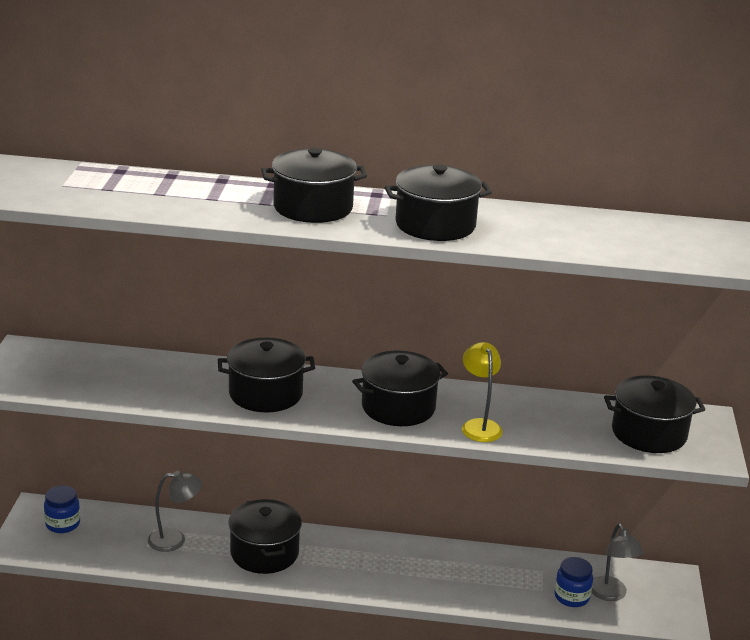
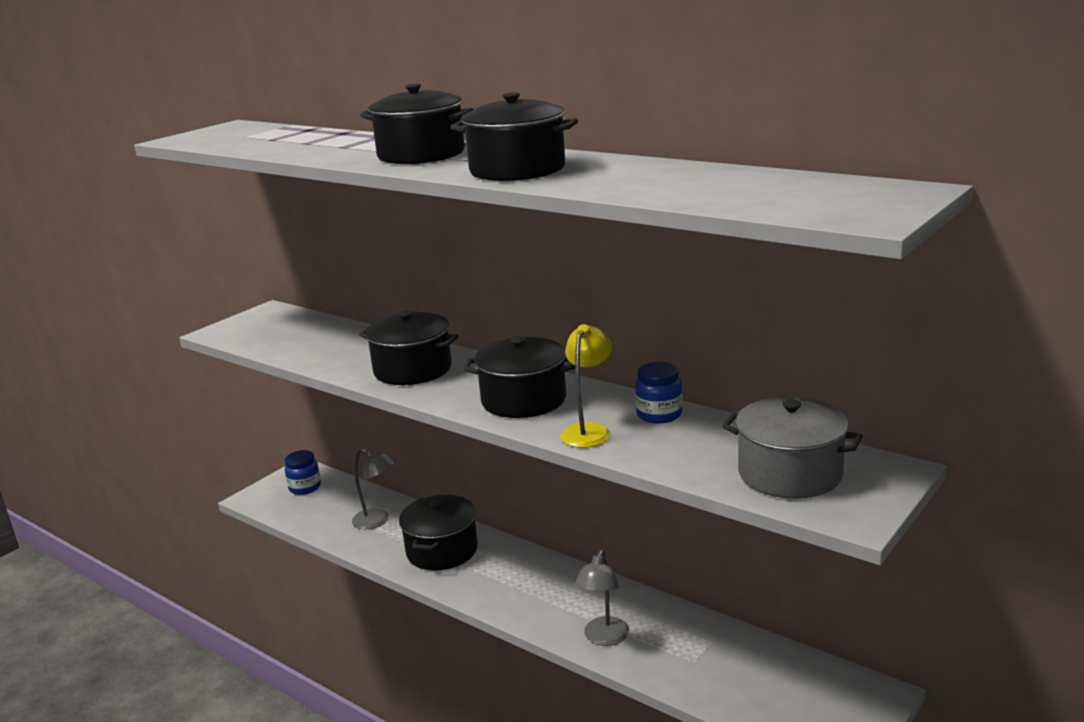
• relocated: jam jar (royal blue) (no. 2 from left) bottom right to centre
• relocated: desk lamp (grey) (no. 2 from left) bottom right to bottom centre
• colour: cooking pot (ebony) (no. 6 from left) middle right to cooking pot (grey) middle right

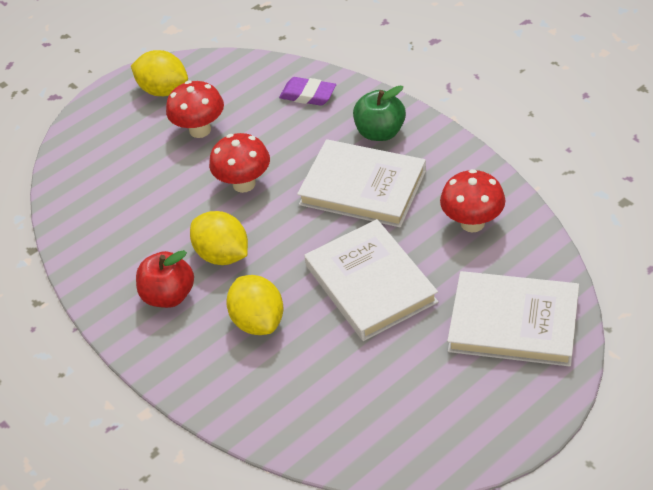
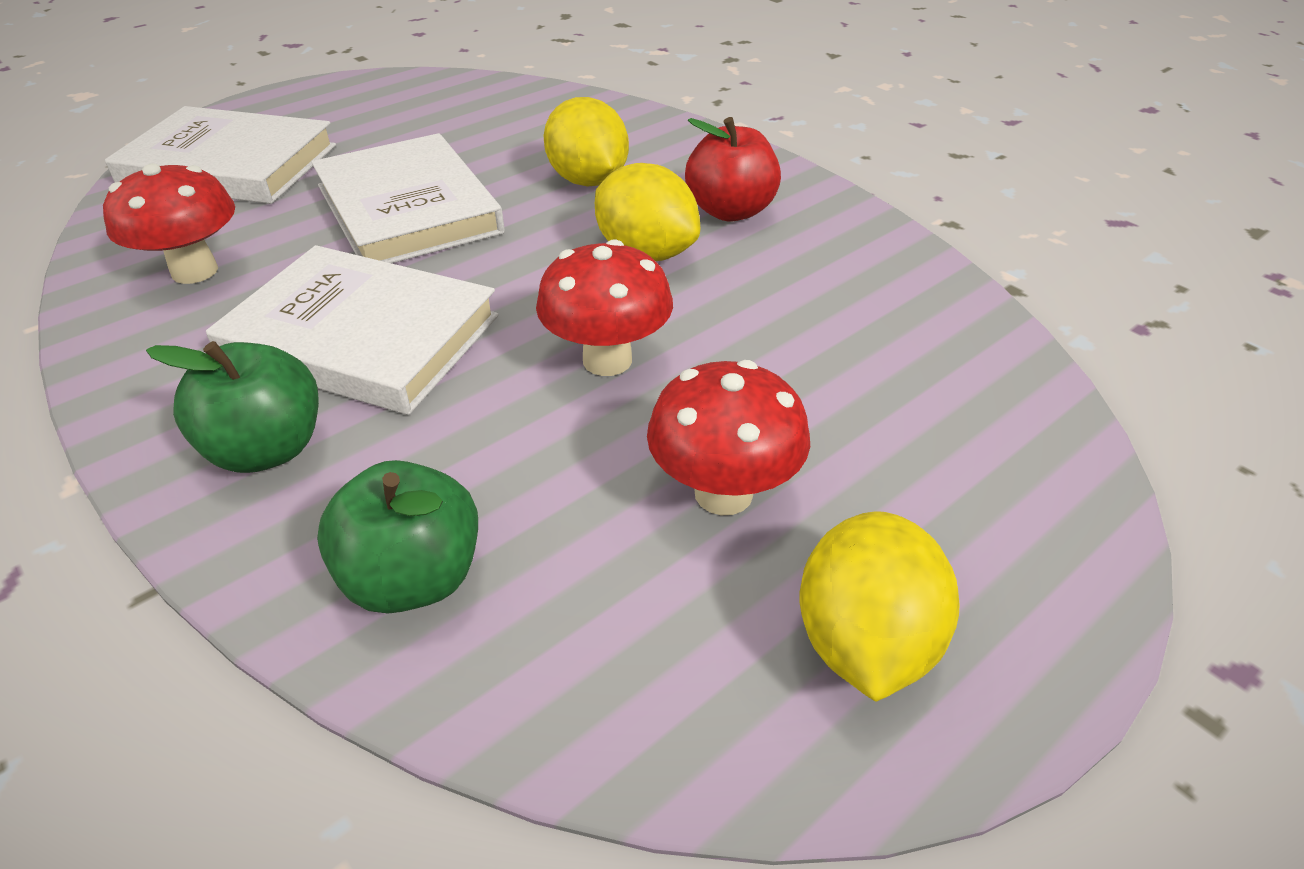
• exchanged: gum eraser (royal purple) top centre to toy apple (leaf-green) (no. 2 from left) middle left
• spun: citrus fruit (bright yellow) (no. 1 from left in the first image) top left = bottom right 75 degrees clockwise

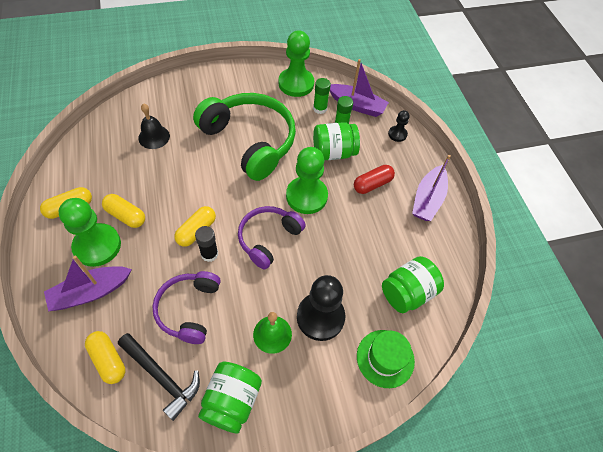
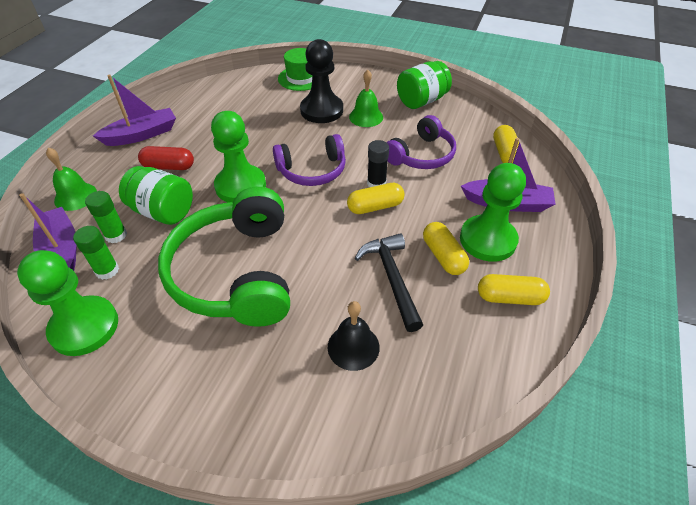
• missing: jam jar (leaf-green) (no. 3 from left) middle right
• relocated: claw hammer (ebony) bottom left to centre
• exchanged: chess pawn (ebony) (no. 2 from left) top centre to hand bell (leaf-green) (no. 1 from left) middle left

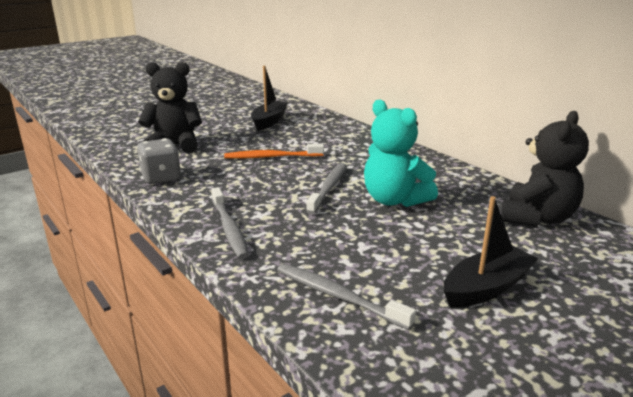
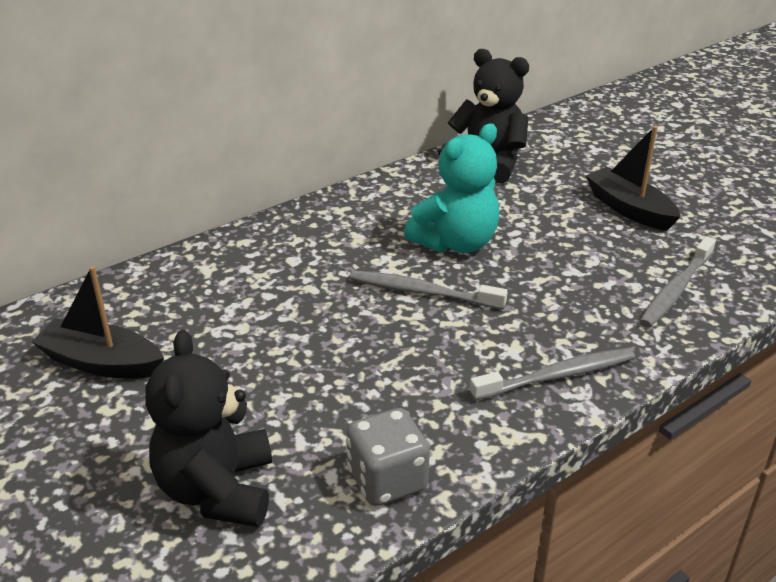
• missing: tooth brush (orange-coloured) centre

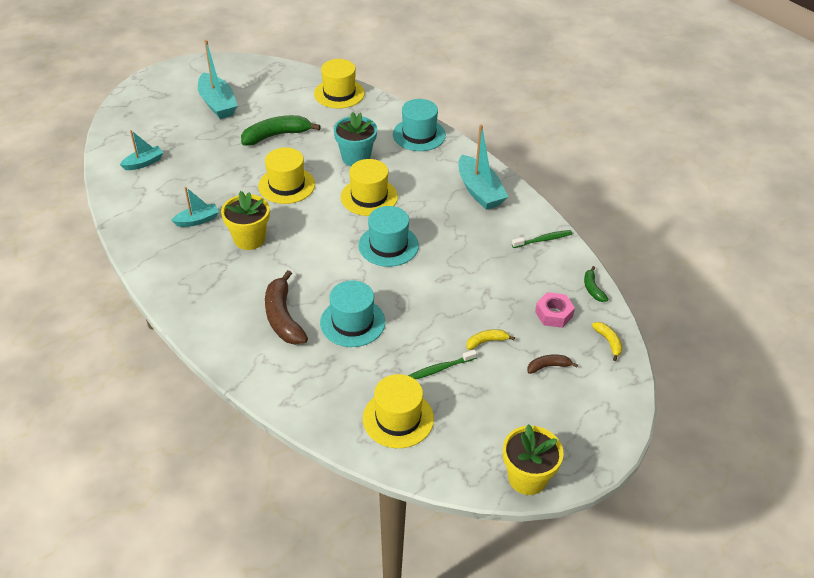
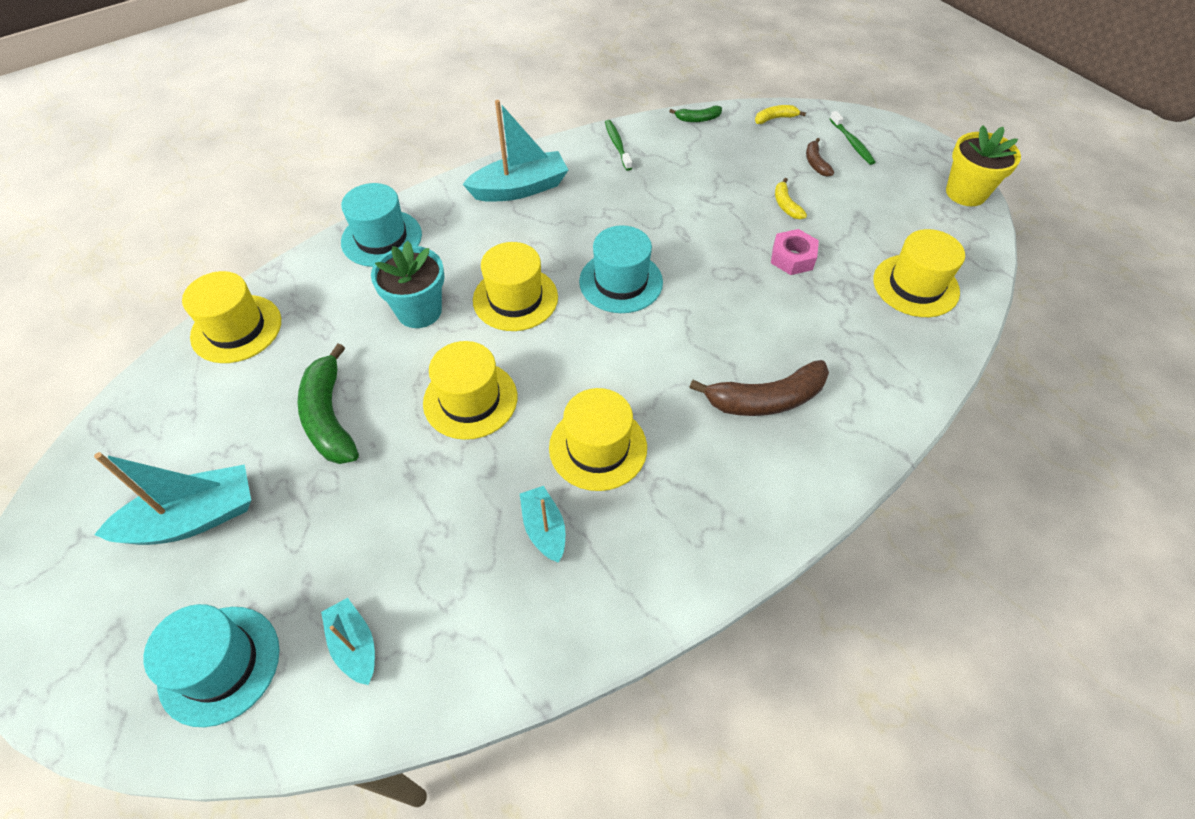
• relocated: top hat (turquoise) (no. 1 from left) centre to bottom left
• relocated: tooth brush (leaf-green) (no. 1 from left in the first image) centre to tooth brush (leaf-green) (no. 2 from left) top right
• relocated: nut (rosy) middle right to top centre
• exchanged: flower pot (bright yellow) (no. 1 from left) middle left to top hat (bright yellow) (no. 4 from left) centre

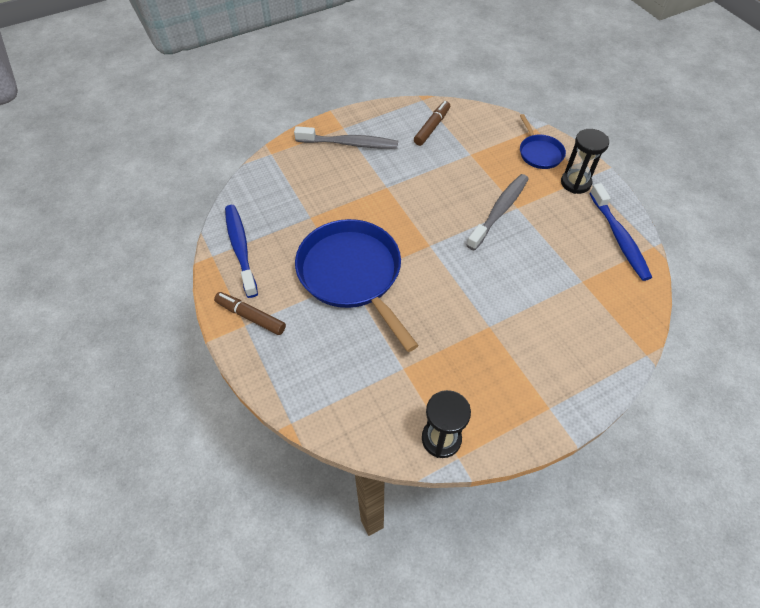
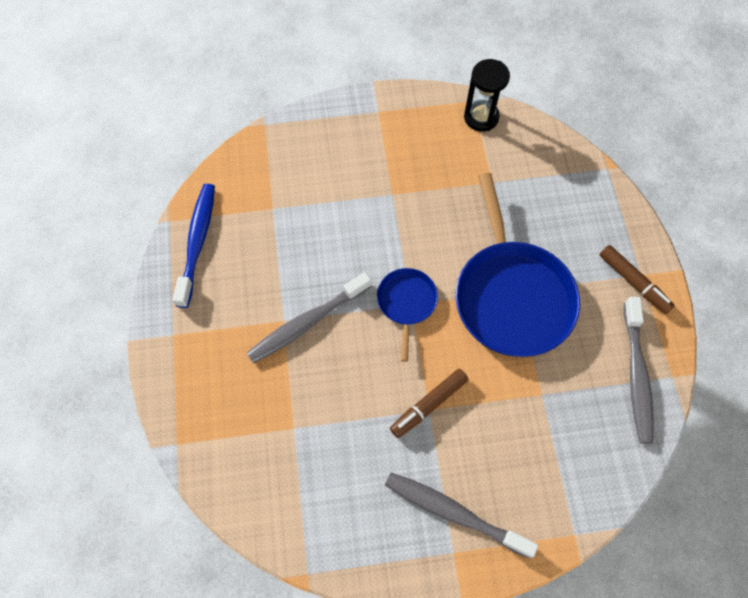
• missing: hourglass (ebony) (no. 2 from left) top right
• relocated: marker (dark brown) (no. 2 from left in the first image) top centre to marker (dark brown) (no. 1 from left) bottom centre
• relocated: pan (royal blue) (no. 2 from left in the first image) top right to pan (royal blue) (no. 1 from left) centre
• colour: tooth brush (royal blue) (no. 1 from left) middle left to tooth brush (grey) (no. 3 from left) middle right

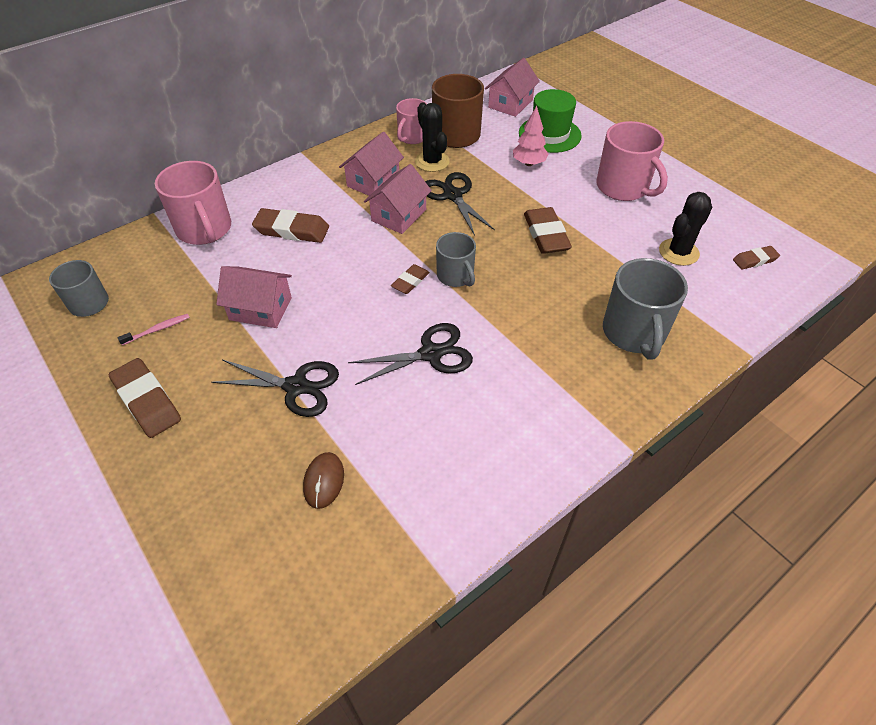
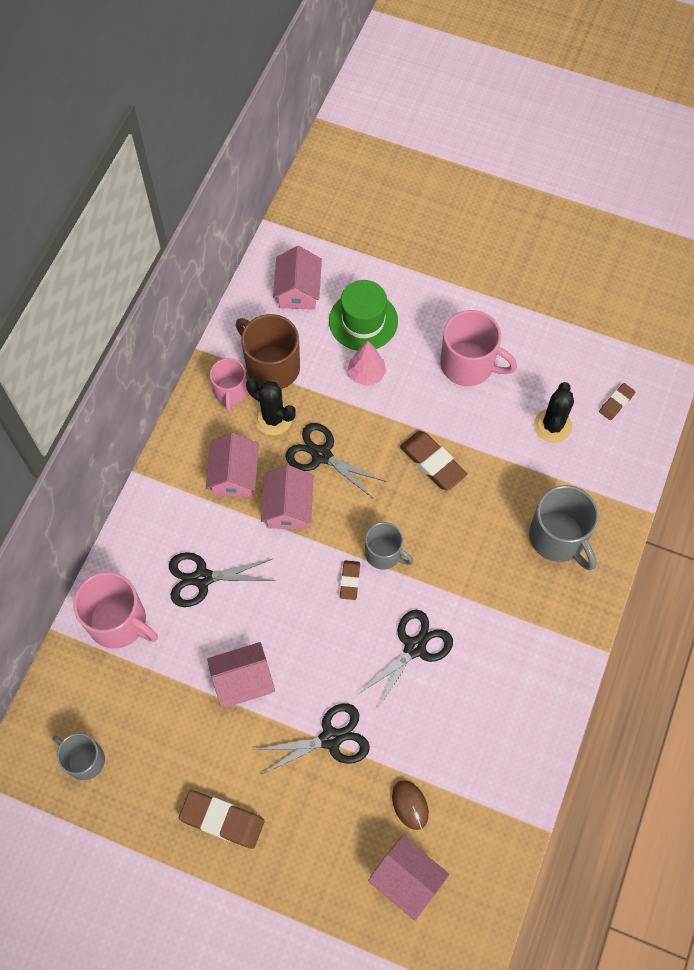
• missing: tooth brush (rosy) middle left
• appeared: cottage (rosy) (no. 5 from left) bottom centre
• exchanged: gum eraser (dark brown) (no. 2 from left) top left to shears (ebony) (no. 1 from left) middle left

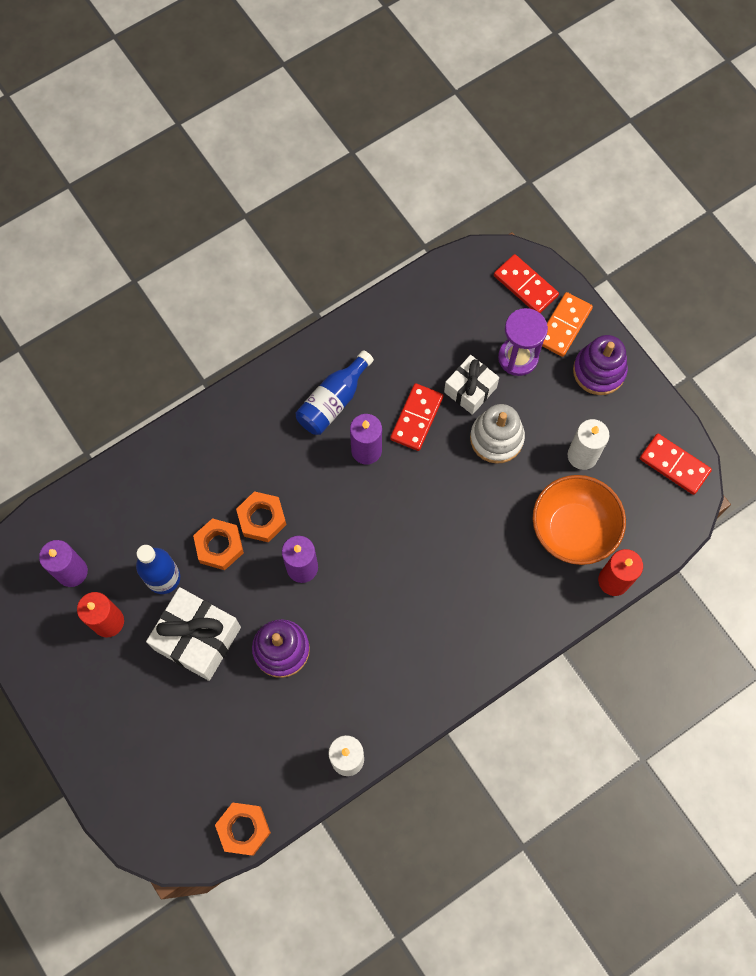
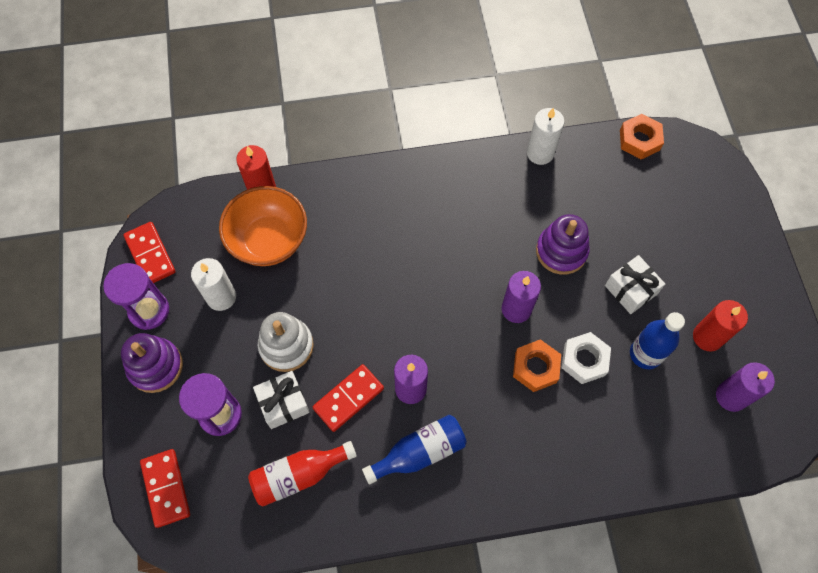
• missing: domino piece (orange-coloured) top right
• appeared: hourglass (royal purple) (no. 1 from left) middle left
• appeared: drink bottle (scarlet) bottom centre
• colour: nut (orange-coloured) (no. 1 from left) middle left to nut (snow-white) middle right
• size: wrapped gift (snow-white) (no. 1 from left in the first image) middle left = middle right x0.64

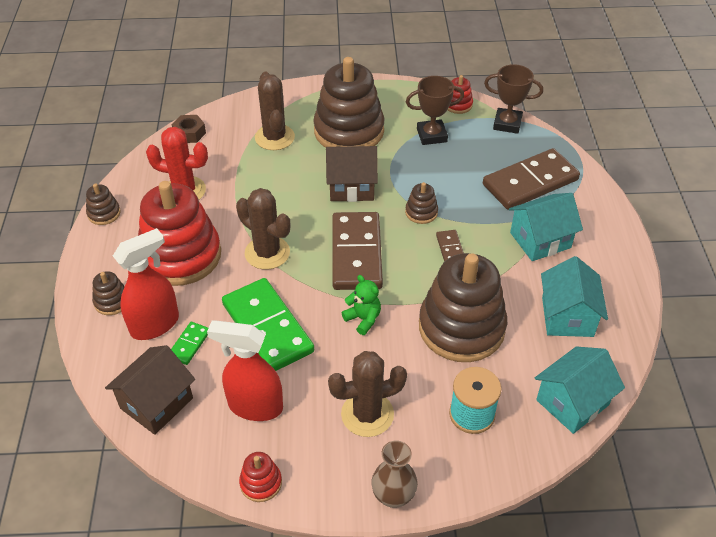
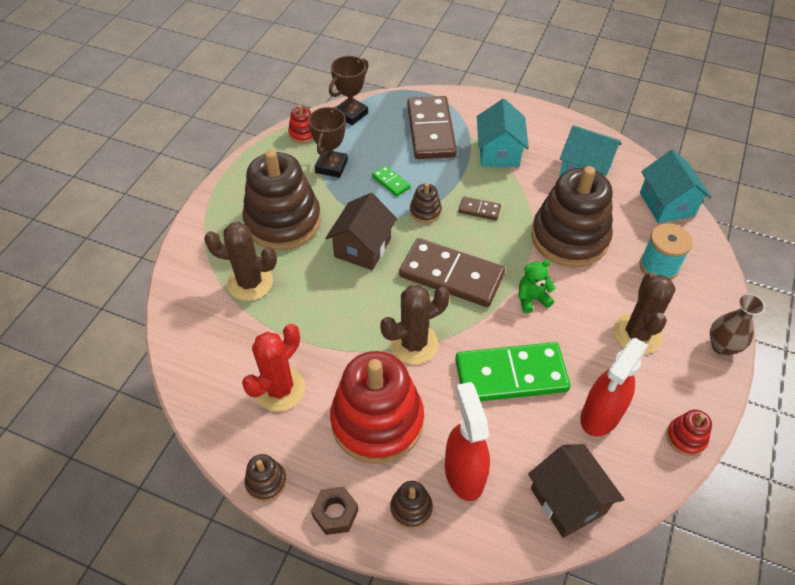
• relocated: domino piece (leaf-green) (no. 1 from left) middle left to top centre
• relocated: nut (dark brown) top left to bottom centre

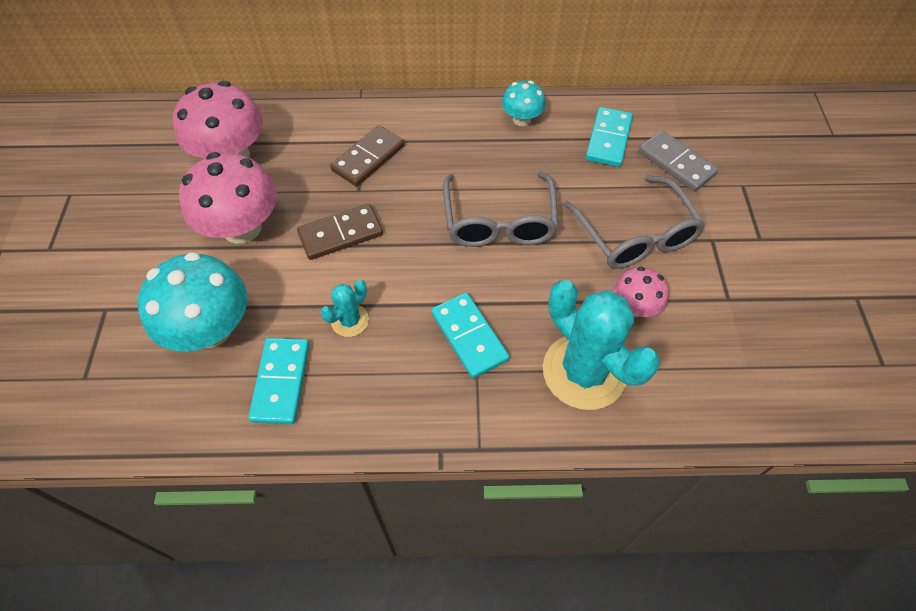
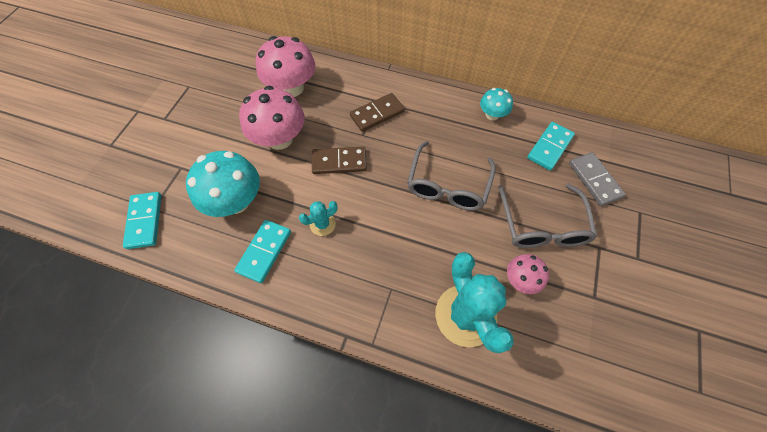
• relocated: domino piece (turquoise) (no. 2 from left in the first image) centre to domino piece (turquoise) (no. 1 from left) middle left

